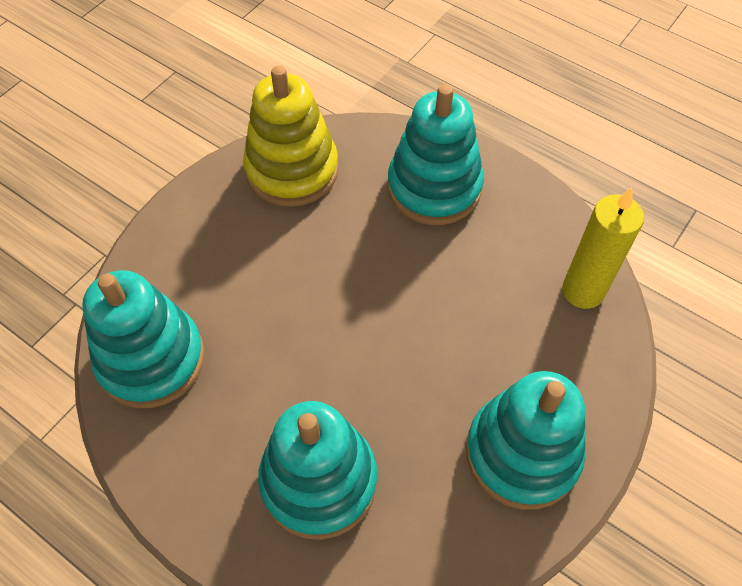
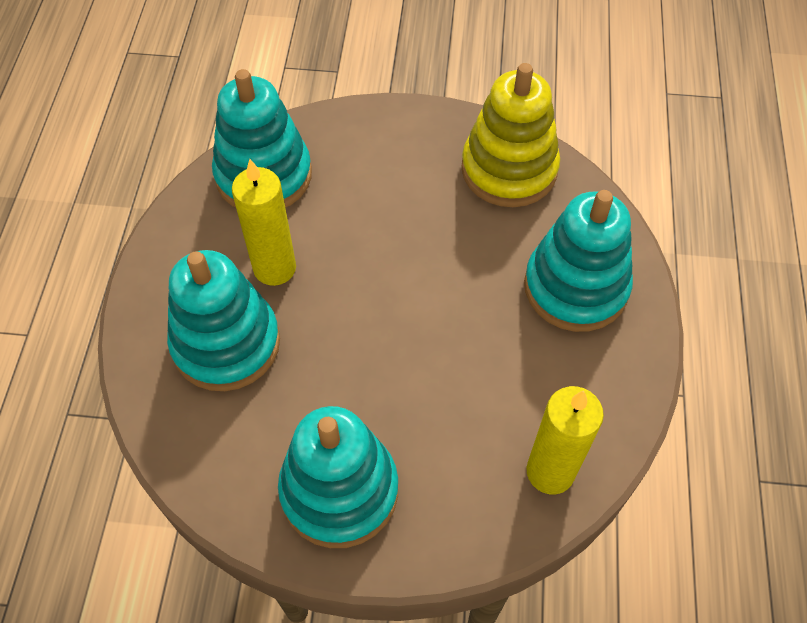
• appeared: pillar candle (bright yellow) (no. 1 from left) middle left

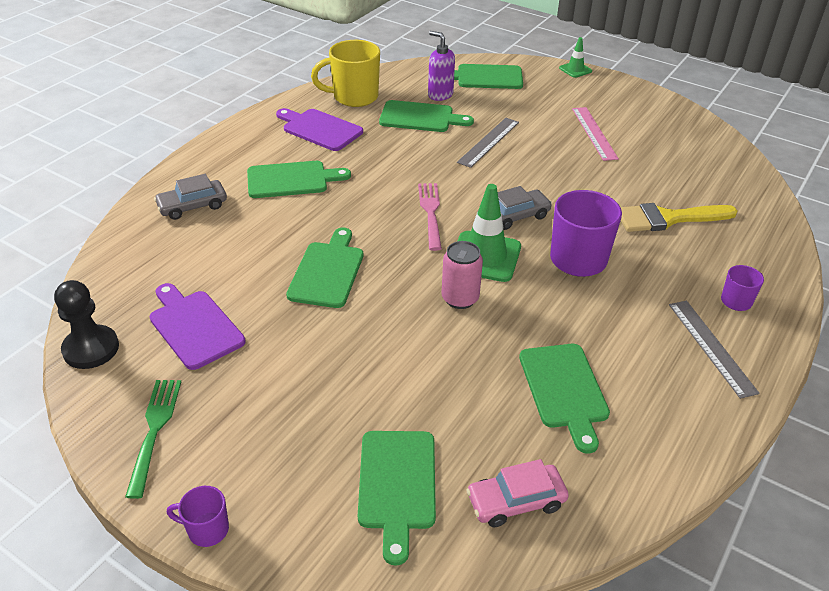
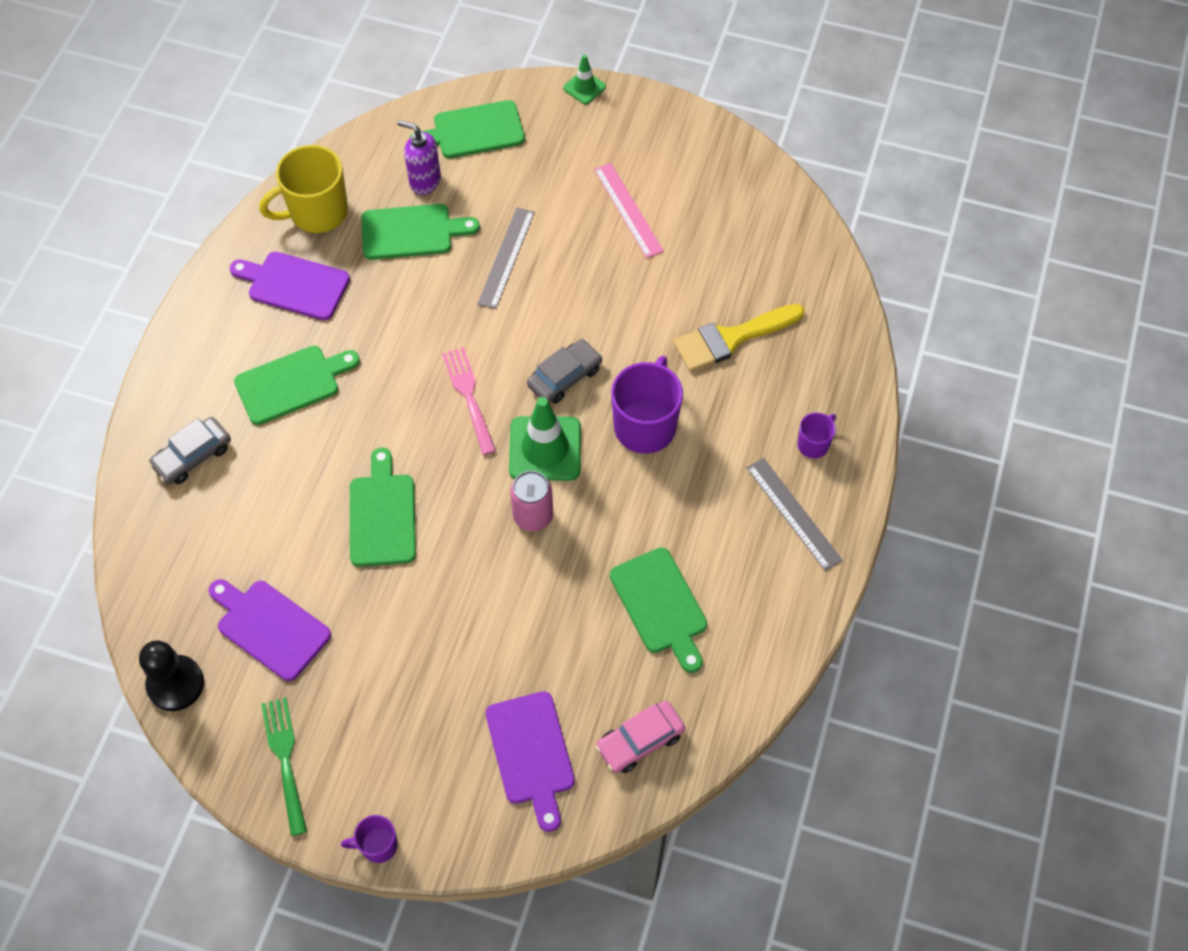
• colour: bread board (leaf-green) (no. 3 from left) bottom centre to bread board (royal purple) (no. 3 from left) bottom centre

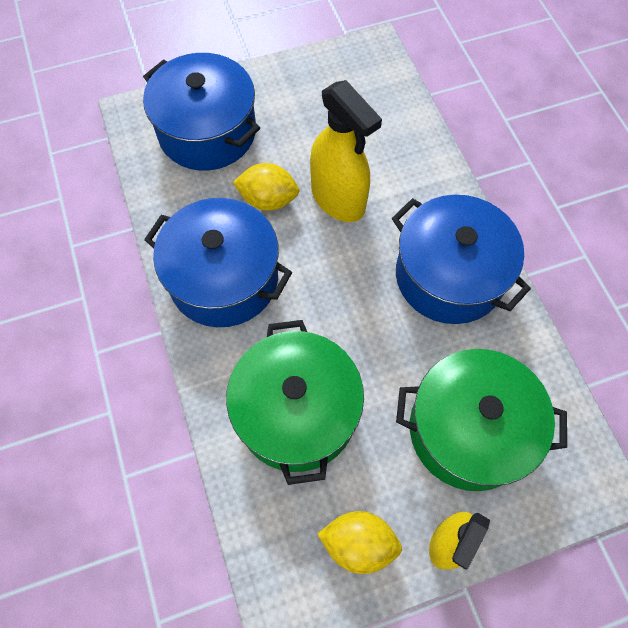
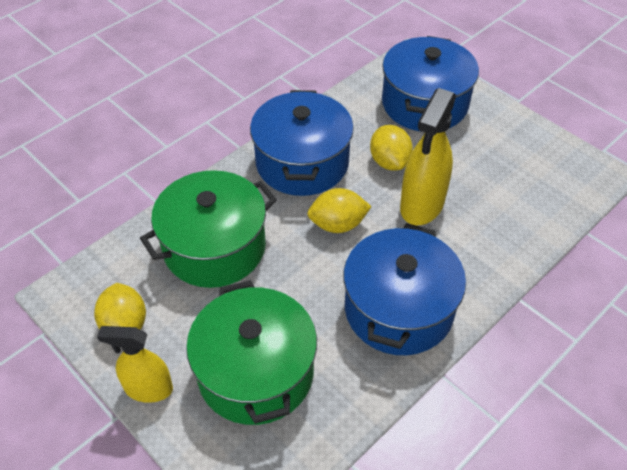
• appeared: citrus fruit (bright yellow) (no. 2 from left) centre

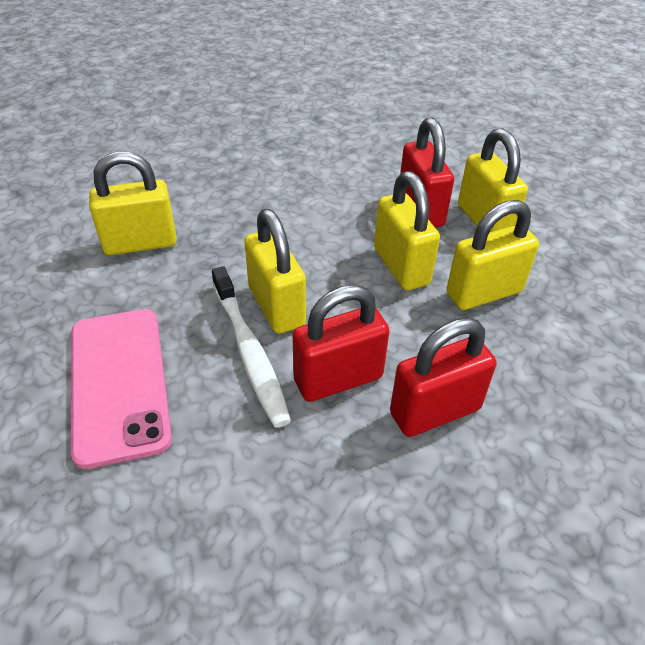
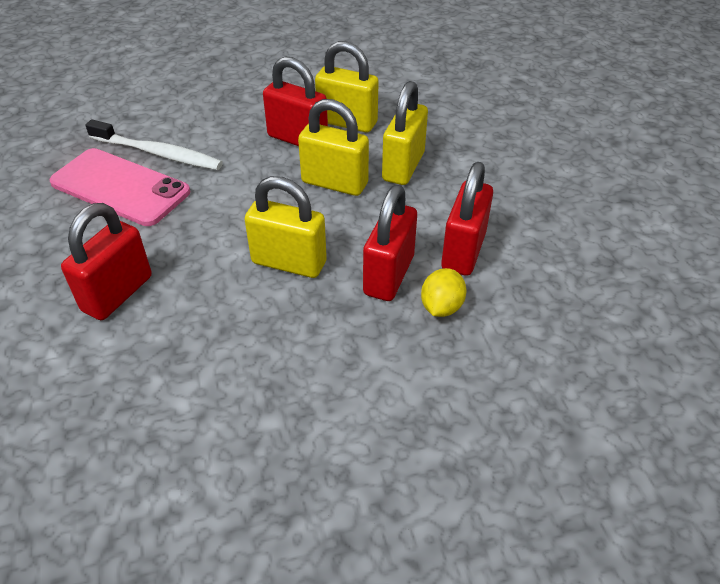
• appeared: citrus fruit (bright yellow) centre
• relocated: mobile phone (rosy) middle left to top left
• relocated: tooth brush (snow-white) centre to top left
• colour: lock (bright yellow) (no. 1 from left) top left to lock (scarlet) (no. 1 from left) middle left

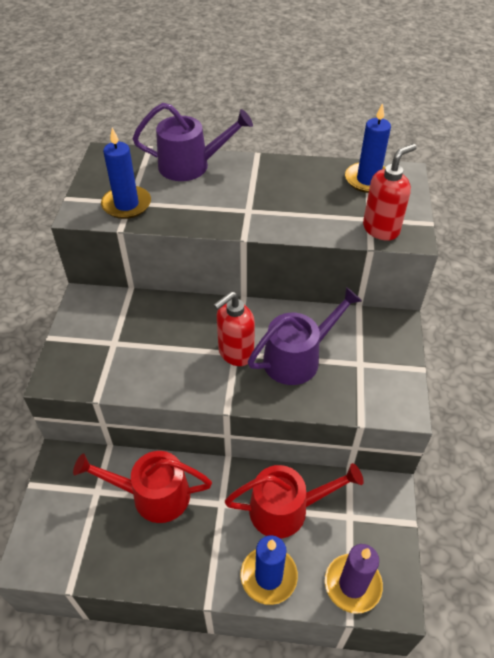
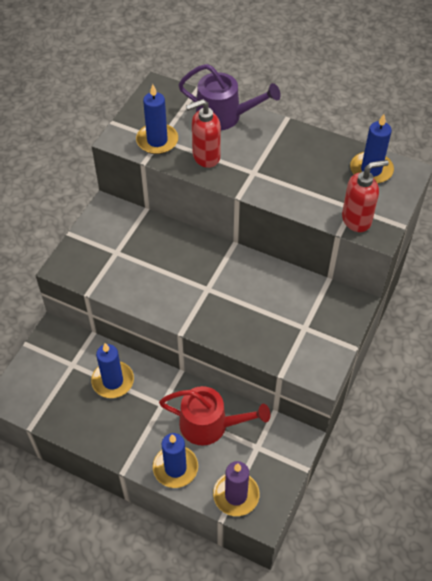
• missing: sprinkling can (royal purple) (no. 2 from left) centre
• relocated: soap pump (scarlet) (no. 1 from left) centre to top centre
• exchanged: sprinkling can (scarlet) (no. 1 from left) bottom left to pillar candle (royal blue) (no. 1 from left) middle left

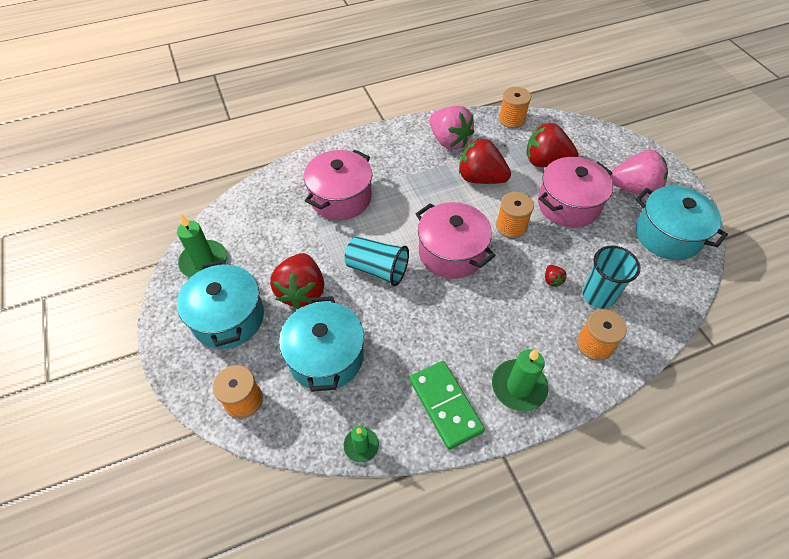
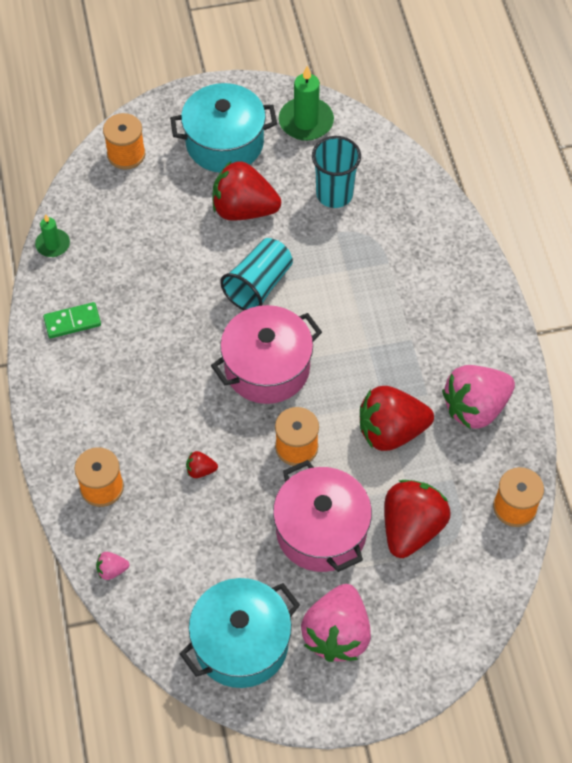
• missing: cooking pot (turquoise) (no. 2 from left) centre
• missing: cooking pot (rosy) (no. 1 from left) top centre
• missing: pillar candle (leaf-green) (no. 3 from left) bottom centre
• appeared: toy strawberry (rosy) (no. 1 from left) bottom left
• relocated: tumbler (turquoise) (no. 2 from left) middle right to top centre
• spun: toy strawberry (scarlet) (no. 2 from left in the first image) top centre = middle right 135 degrees counterclockwise
• size: domino piece (leaf-green) bottom centre = middle left x0.62

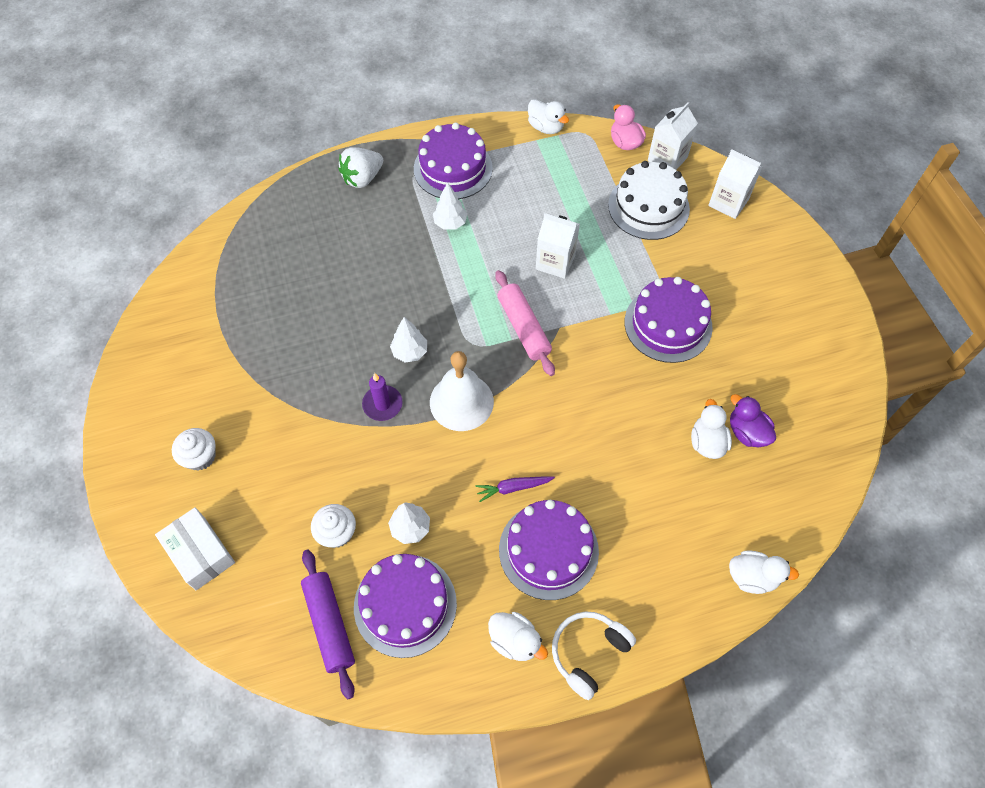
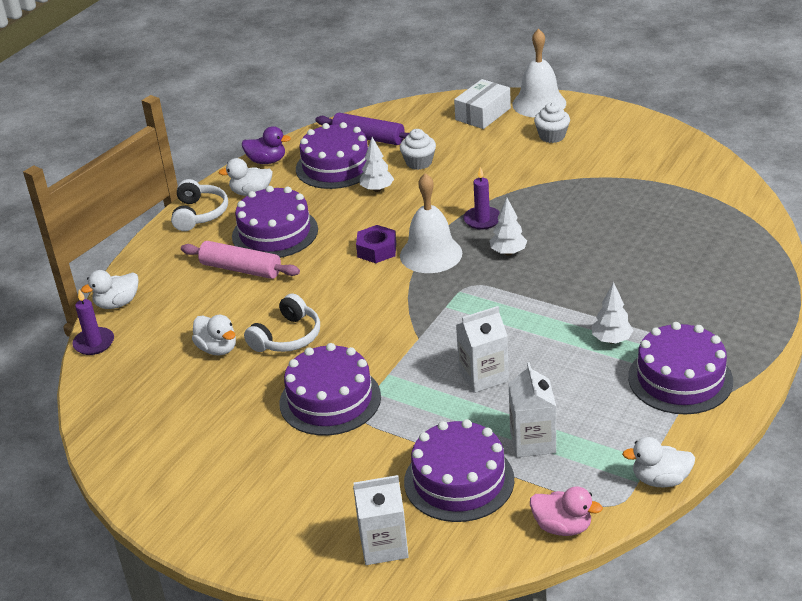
• missing: toy strawberry (snow-white) top centre
• missing: carrot (royal purple) centre
• appeared: pillar candle (royal purple) (no. 1 from left) middle left
• appeared: headphones (snow-white) (no. 2 from left) centre
• appeared: nut (royal purple) centre
• appeared: hand bell (snow-white) (no. 2 from left) top right
• relocated: dough roller (rosy) centre to middle left
• relocated: carton (snow-white) (no. 2 from left in the first image) top right to carton (snow-white) (no. 3 from left) bottom centre
• relocated: toy duck (royal purple) middle right to top left
• colour: cake (snow-white) top centre to cake (royal purple) (no. 4 from left) bottom centre
• spun: parcel (snow-white) bottom left = top centre 60 degrees counterclockwise

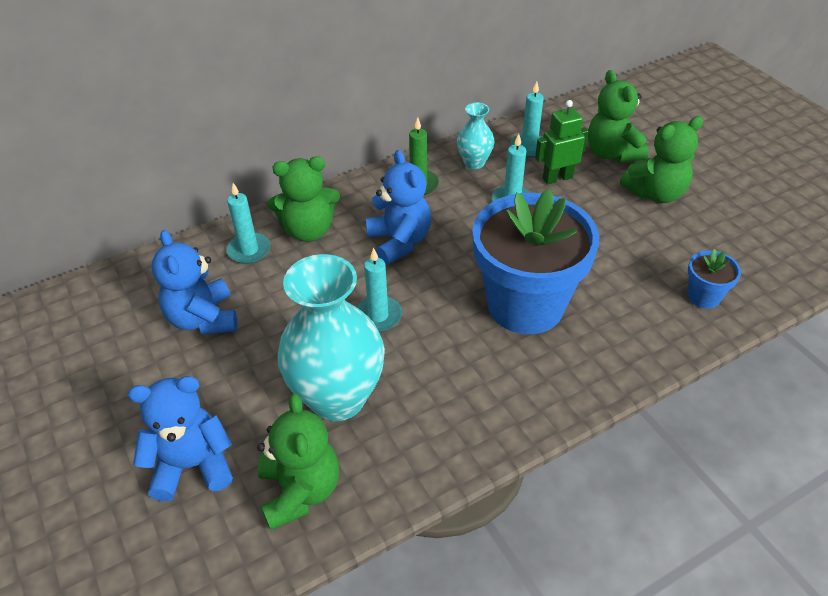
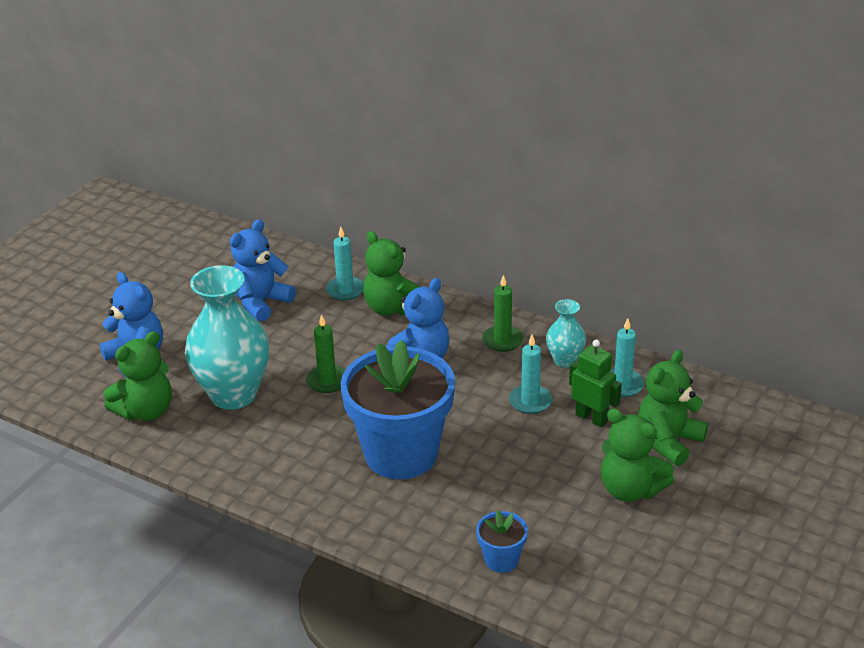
• colour: pillar candle (turquoise) (no. 2 from left) centre to pillar candle (leaf-green) (no. 1 from left) centre

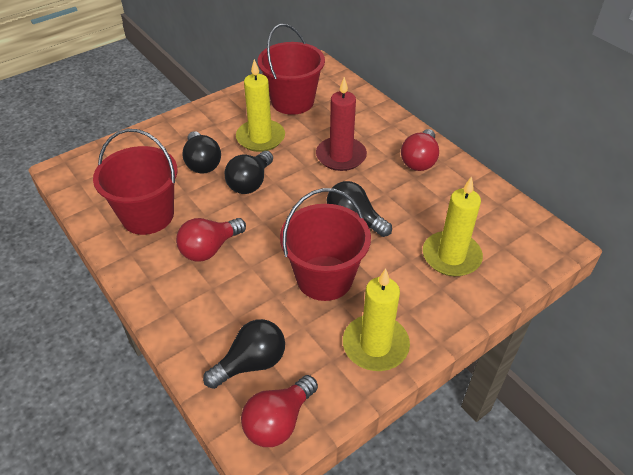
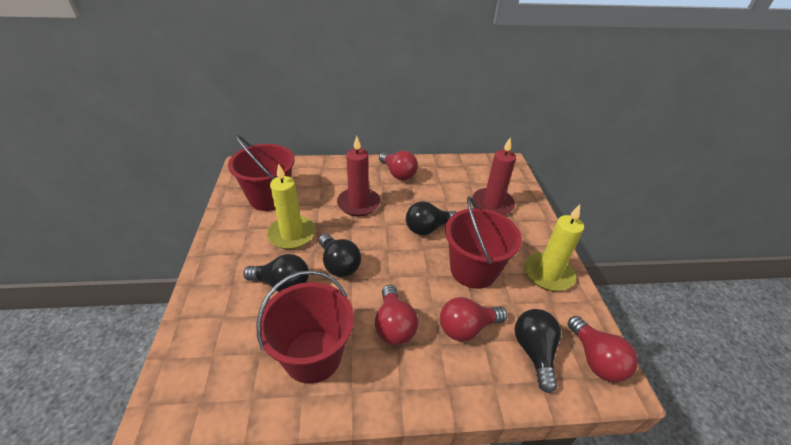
• appeared: lightbulb (scarlet) (no. 3 from left) bottom centre
• colour: pillar candle (bright yellow) (no. 3 from left) middle right to pillar candle (scarlet) (no. 2 from left) centre

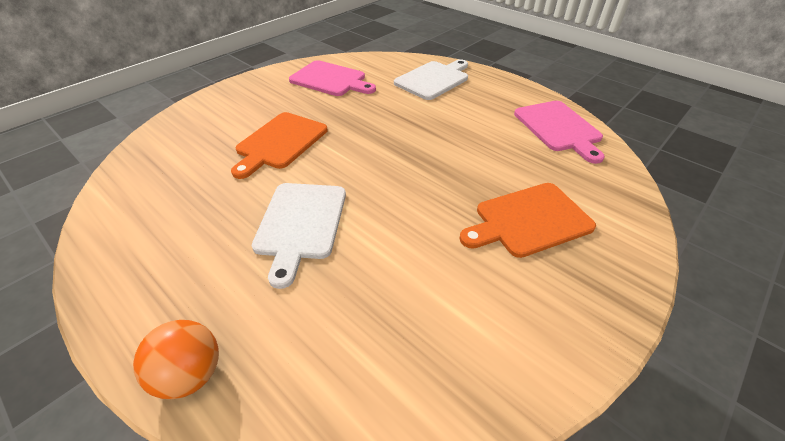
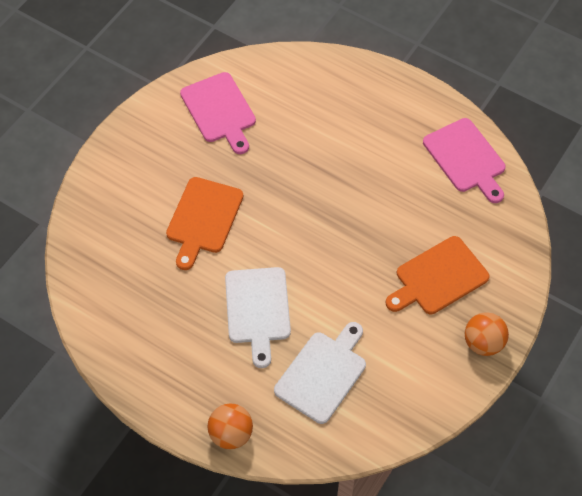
• appeared: ball (orange-coloured) (no. 2 from left) bottom right
• relocated: bread board (snow-white) (no. 2 from left) top centre to bottom centre
• spun: bread board (rosy) (no. 1 from left) top centre = top centre 45 degrees clockwise

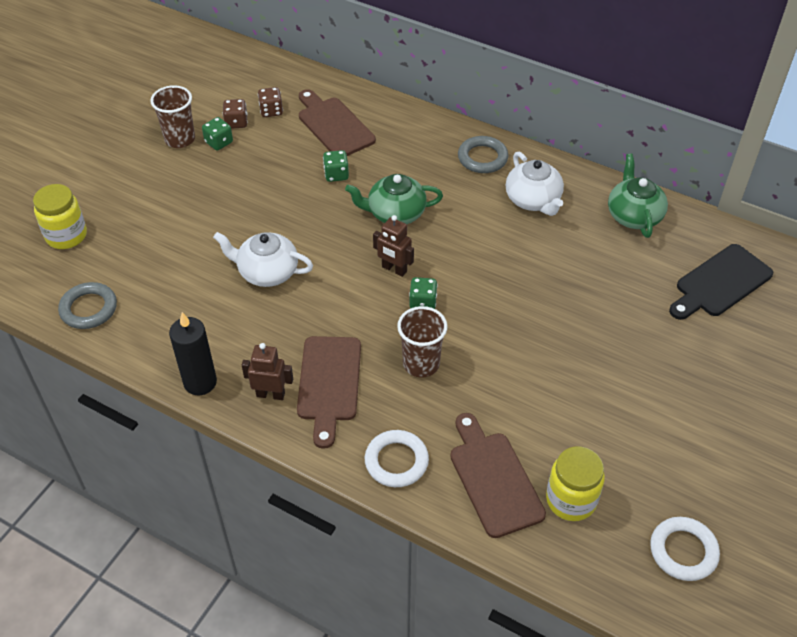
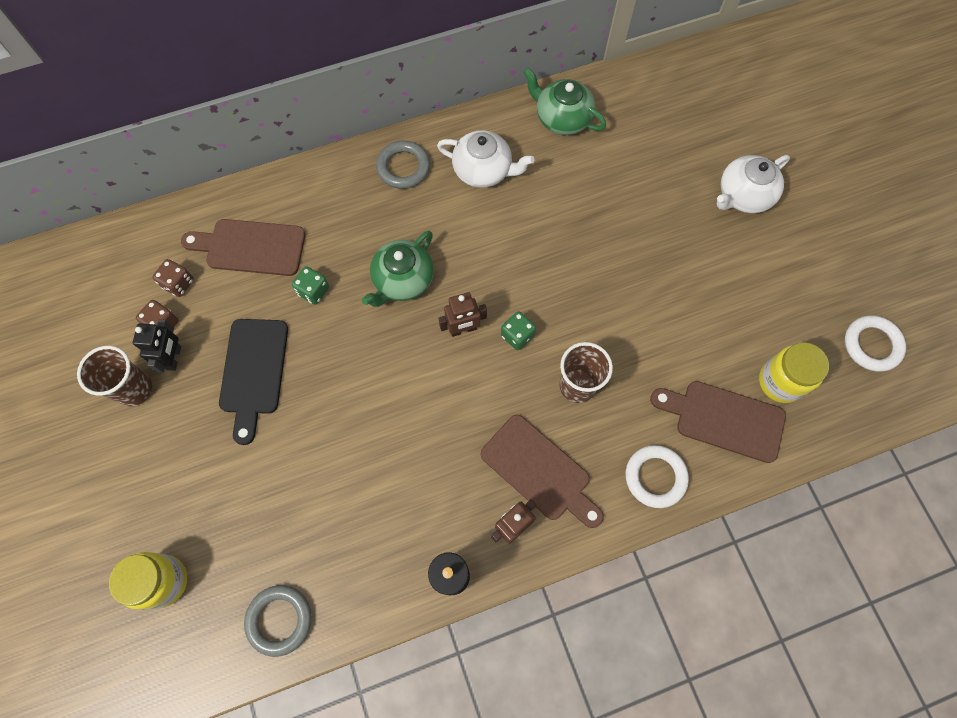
• relocated: tea pot (snow-white) (no. 1 from left in the first image) middle left to tea pot (snow-white) (no. 2 from left) top right
• relocated: bread board (ebony) middle right to middle left
• exchanged: dice (leaf-green) (no. 1 from left) top left to robot figure (ebony) middle left

